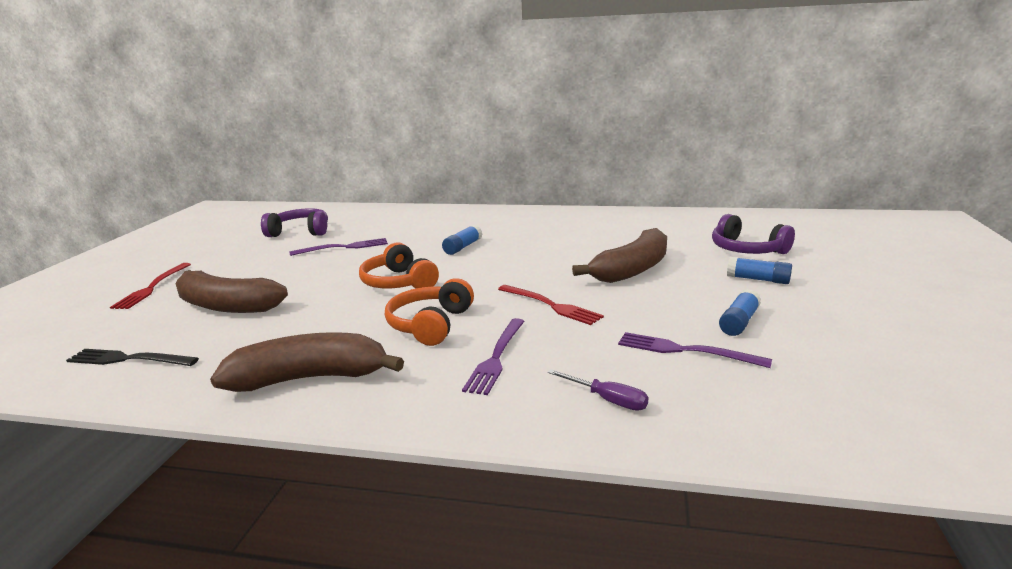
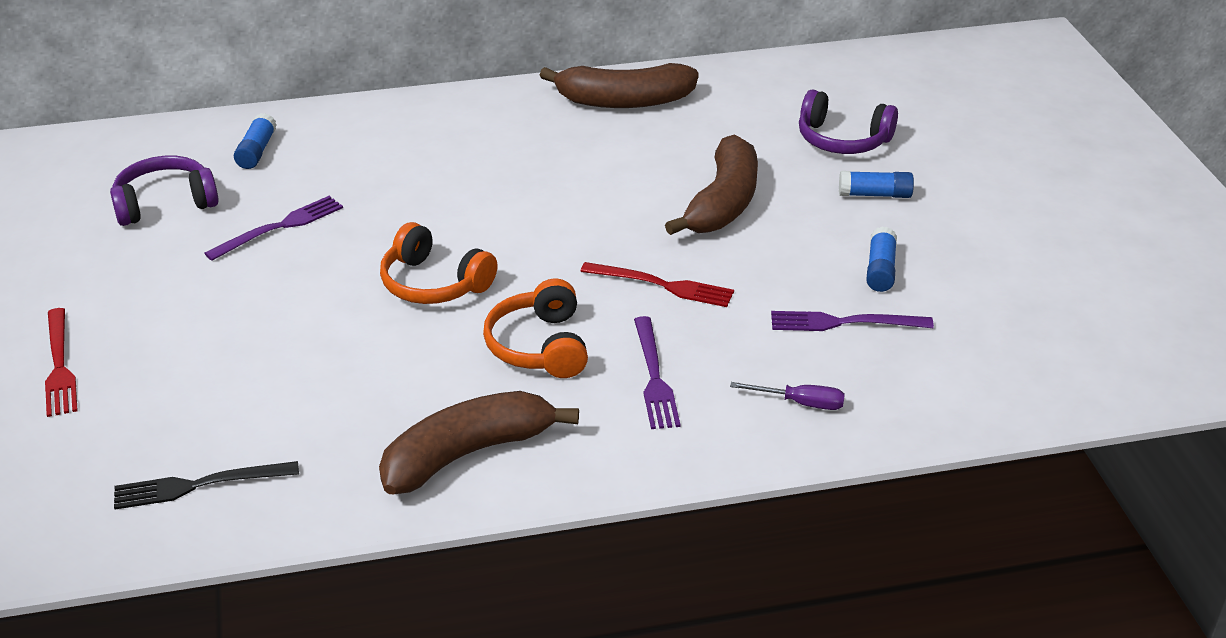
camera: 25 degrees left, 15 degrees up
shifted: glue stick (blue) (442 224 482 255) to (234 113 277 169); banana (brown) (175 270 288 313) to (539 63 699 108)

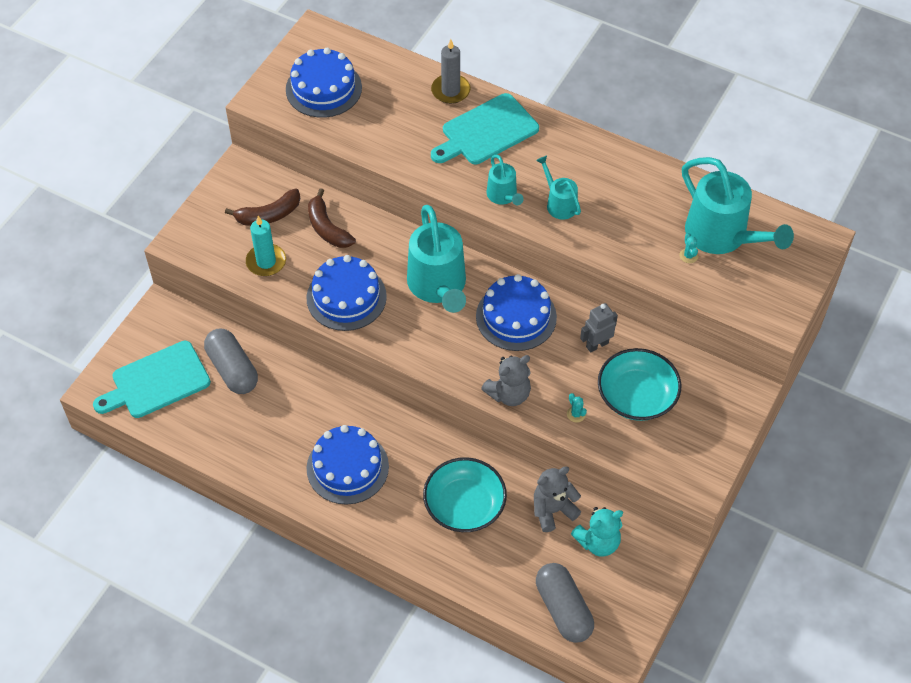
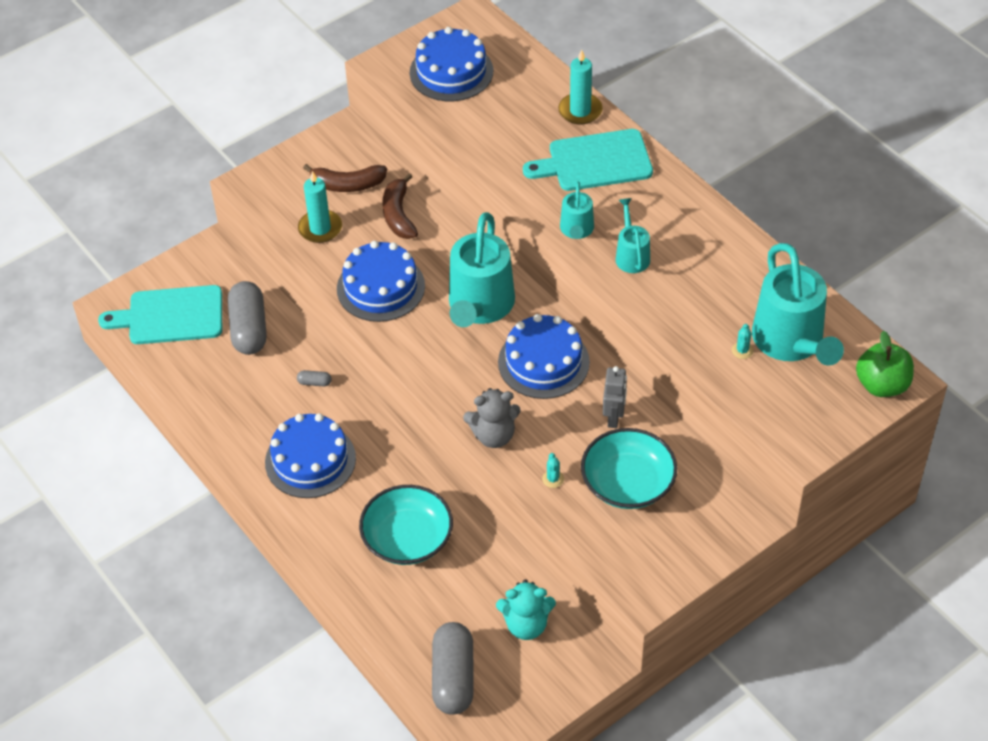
camera: 25 degrees right, 5 degrees down
gone: teddy bear (grey) (534 466 581 532)
new: apple (green) (856 331 914 397); capsule (grey) (297 370 332 386)
repainted: candle (grey) (431 39 470 104) to candle (turquoise) (558 49 603 125)
rotated: robot (grey) (580 303 618 353) = (603 366 627 428) 105 degrees clockwise

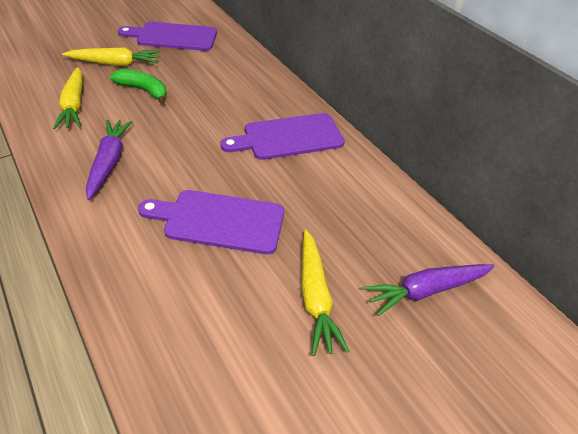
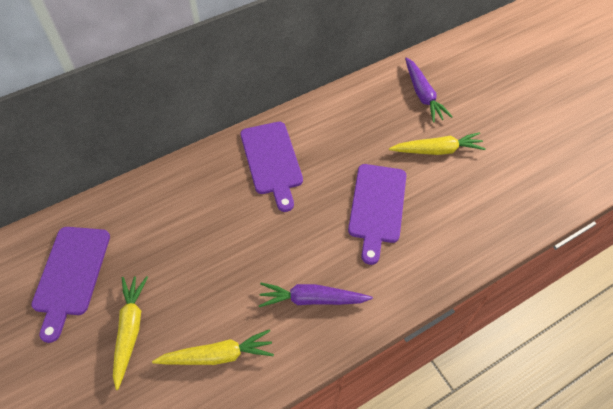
camera: 85 degrees left, 10 degrees up
gone: banana (green) (110 69 167 104)

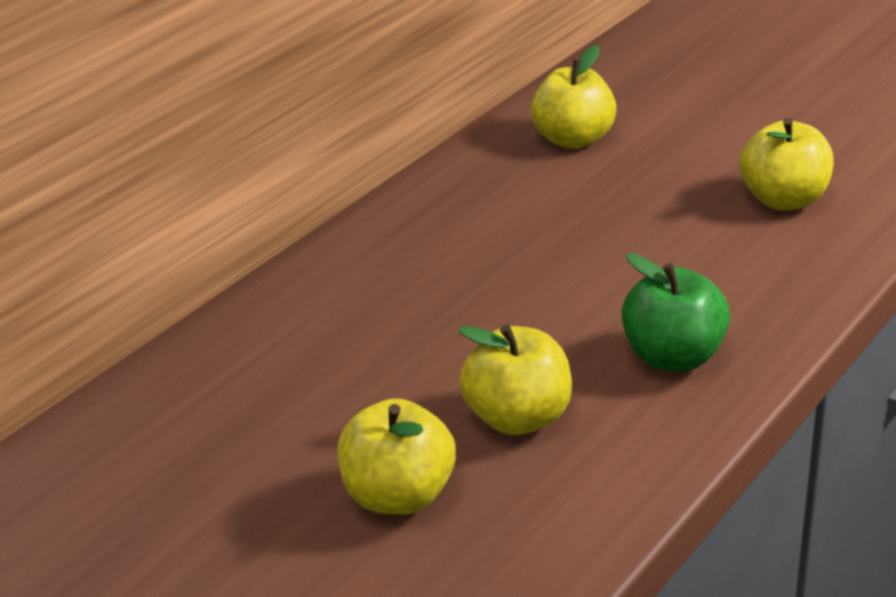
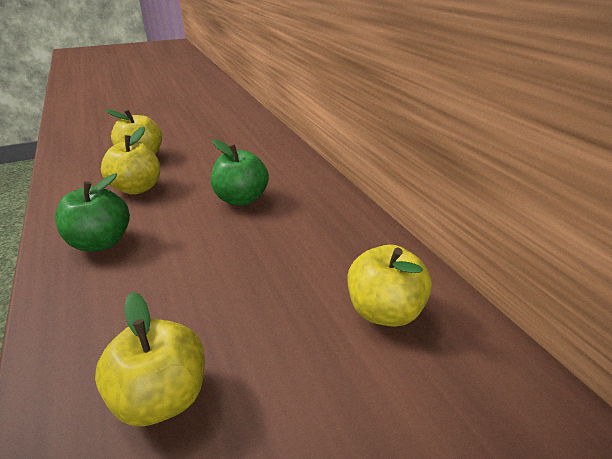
camera: 115 degrees right, 0 degrees up
new: apple (green) (211 139 269 206)

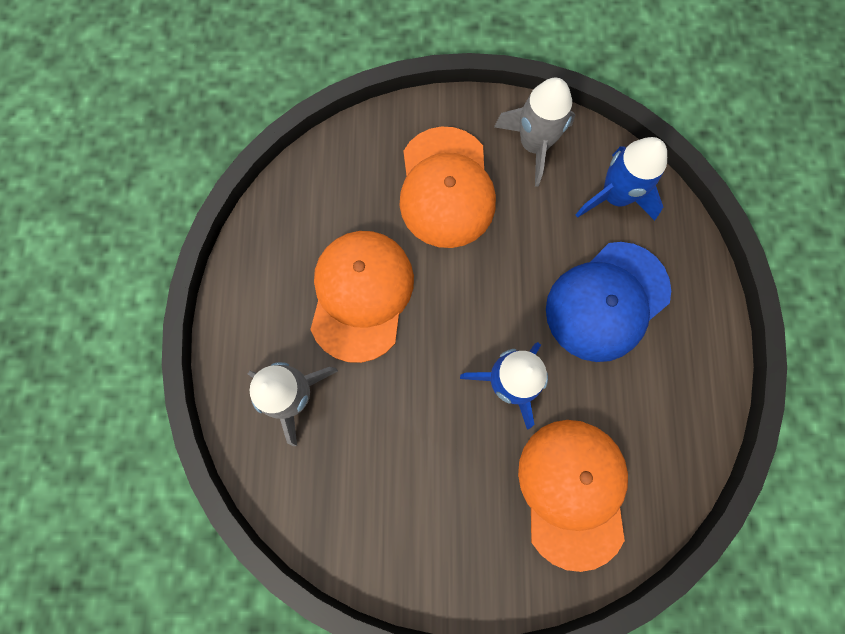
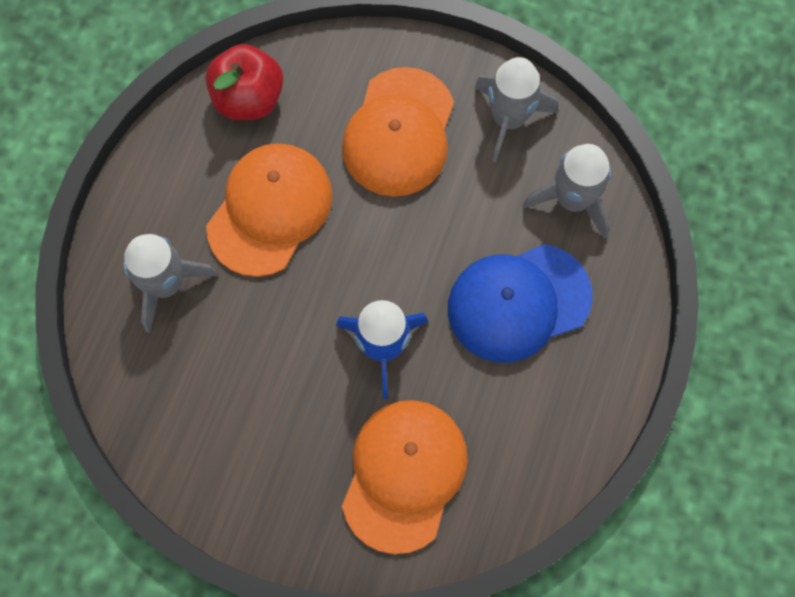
camera: 20 degrees right, 5 degrees down
new: apple (red) (206 44 283 120)
repainted: rocket (blue) (576 137 667 221) to rocket (grey) (523 144 611 239)

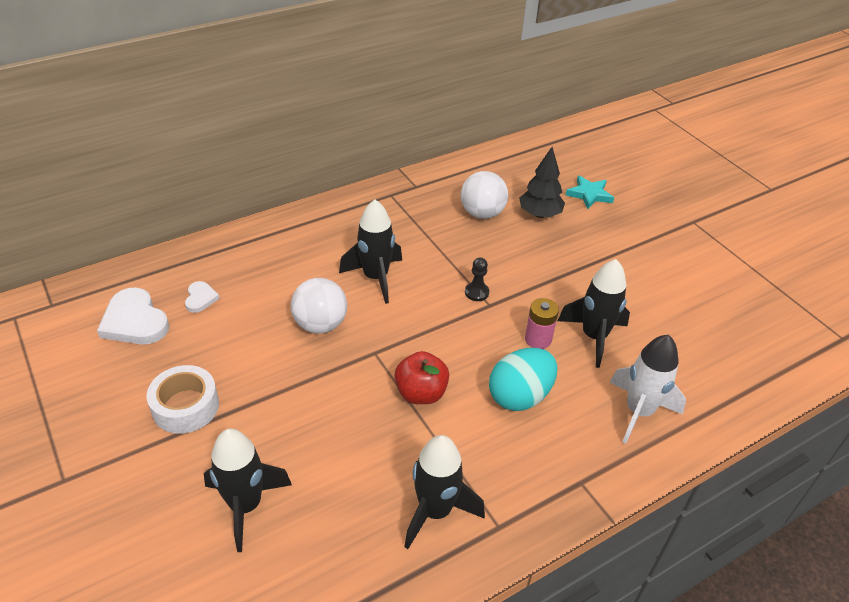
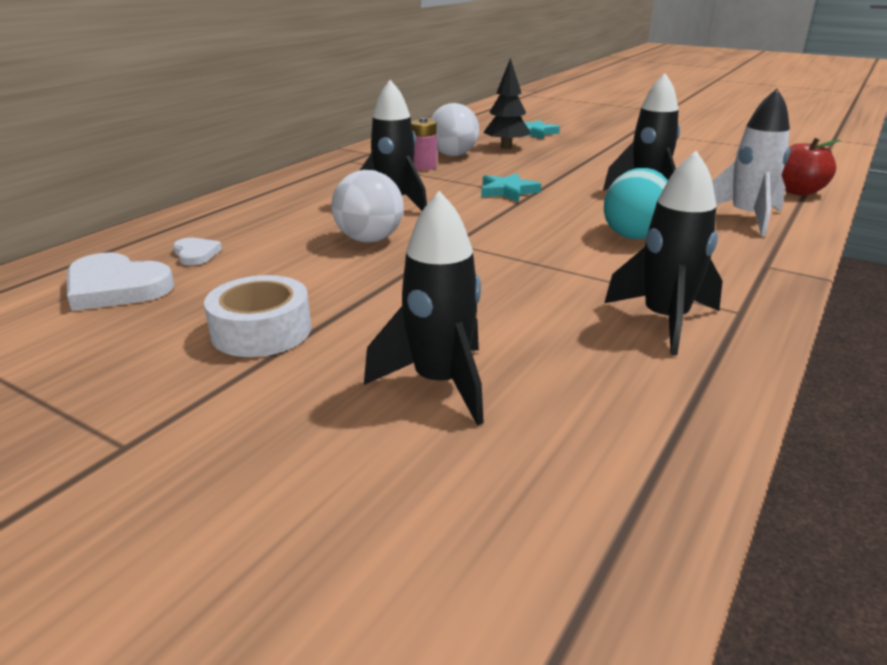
camera: 25 degrees left, 15 degrees down
shifted: battery (pink) (525 298 559 349) to (411 117 437 170); apple (red) (394 351 449 404) to (782 138 840 196)
swapped: pawn (black) (465 257 489 301) to star (turquoise) (481 173 541 202)

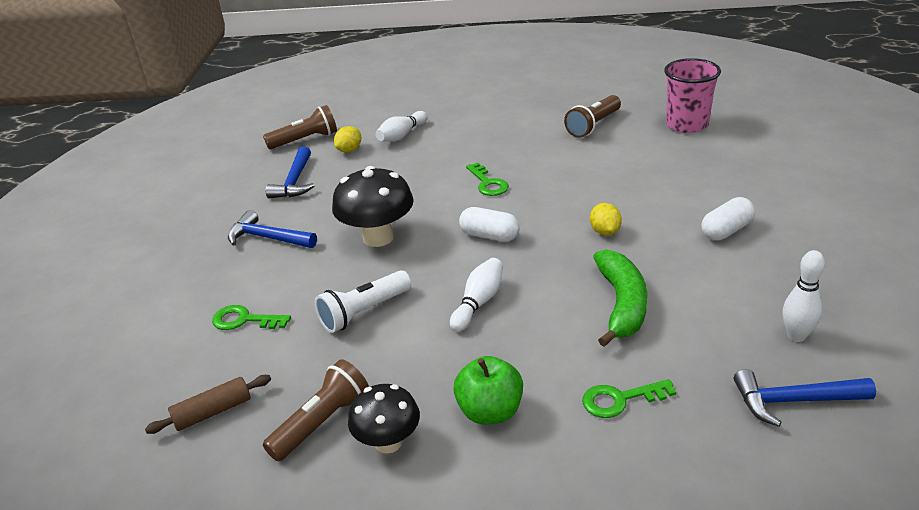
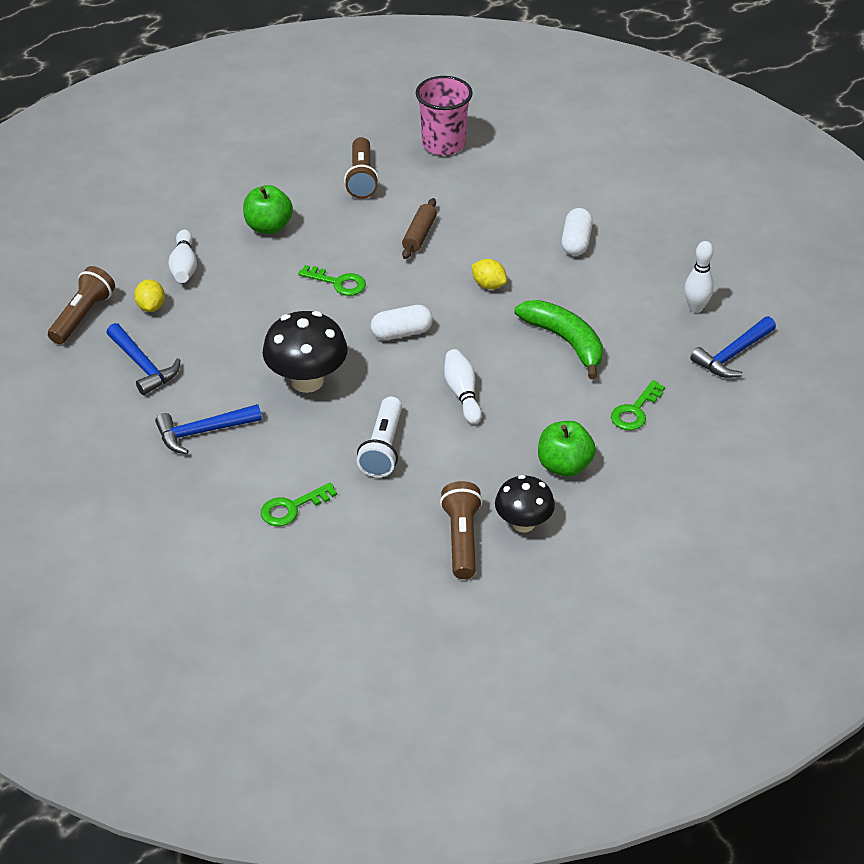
camera: 45 degrees left, 10 degrees up
new: apple (green) (243 185 293 234)
shifted: rolling pin (brown) (145 375 271 434) to (402 198 437 259)

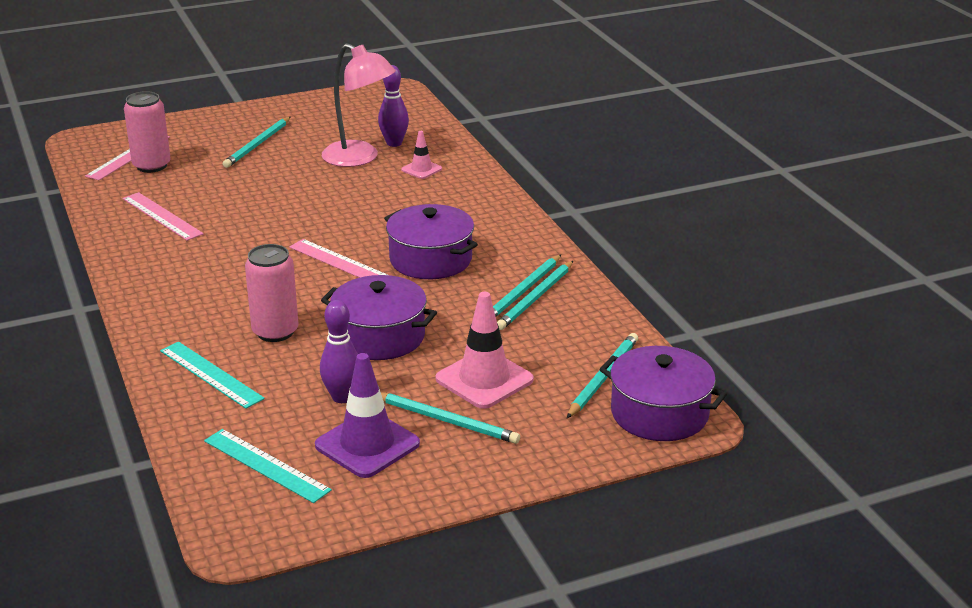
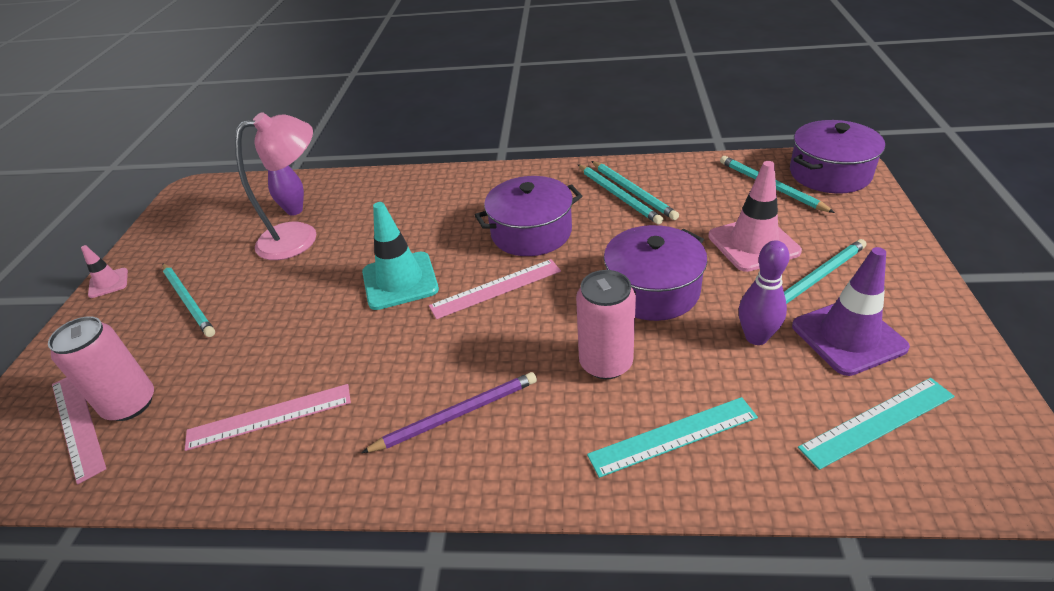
camera: 60 degrees left, 10 degrees up
new: traffic cone (turquoise) (362 202 439 310); pencil (purple) (361 372 537 453)
shifted: traffic cone (pink) (401 131 442 179) to (81 245 128 298)

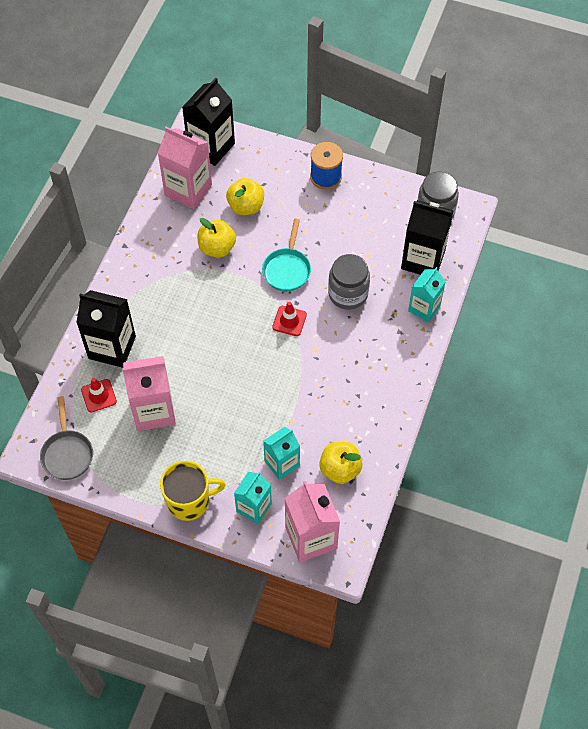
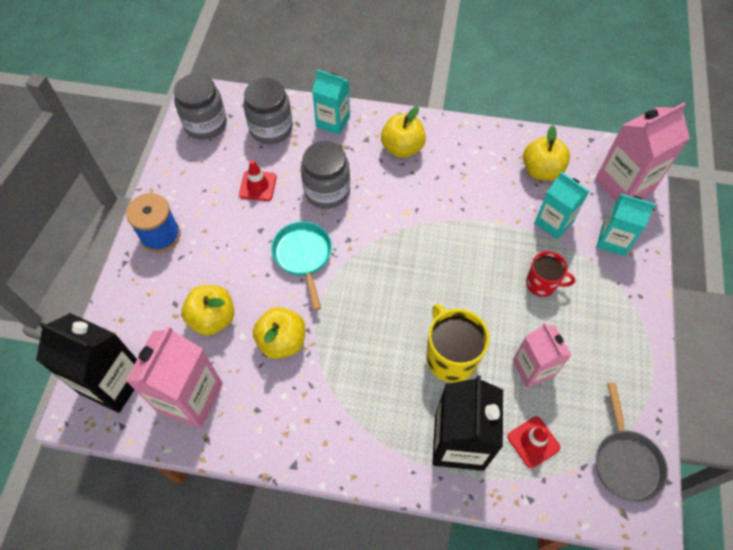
camera: 100 degrees left, 0 degrees up
new: apple (yellow) (381 106 426 158); mug (red) (526 251 575 297)
shifted: traffic cone (red) (272 302 307 336) to (239 160 277 201); mug (yellow) (160 461 226 521) to (426 304 490 383)
swapped: carton (black) (401 200 454 275) to jar (grey) (243 78 293 144)
rotated: pan (turquoise) (262 219 311 292) = (271 222 332 310) 105 degrees counterclockwise; pan (grey) (40 396 93 480) = (596 383 668 503) 105 degrees clockwise
scaled: carton (pink) (122 356 176 431) = (513 323 571 388) x0.65

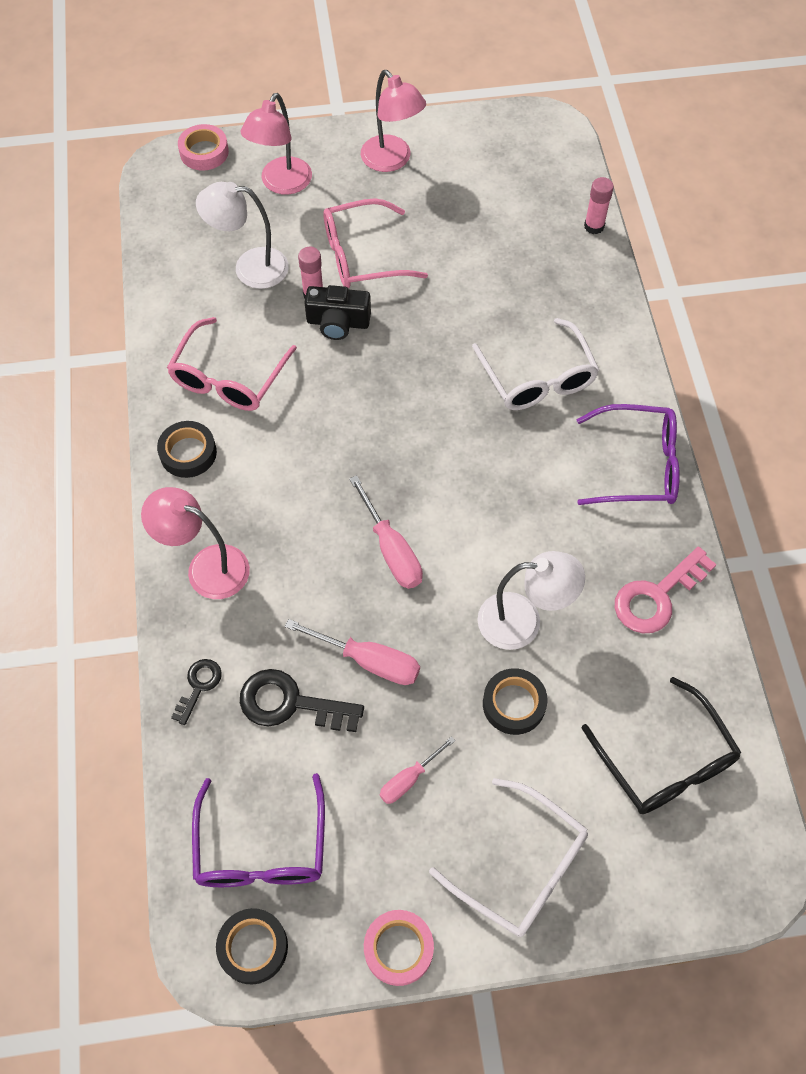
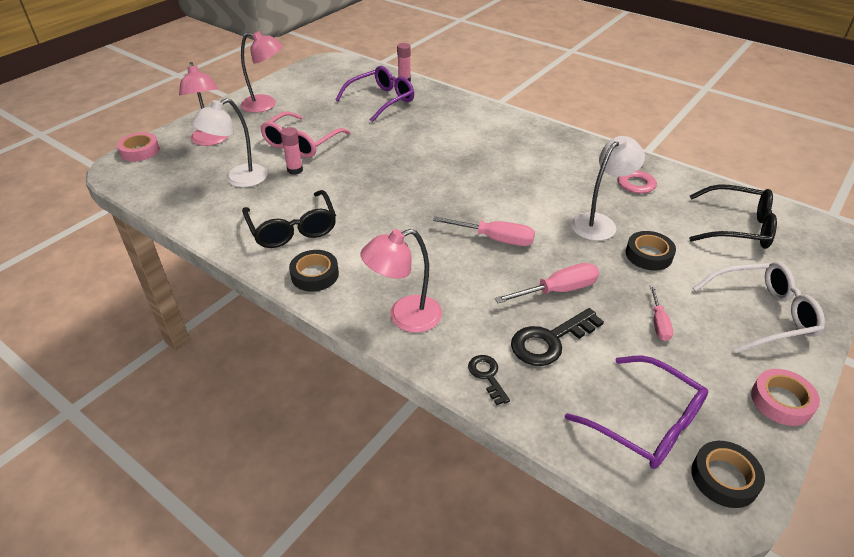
camera: 45 degrees left, 20 degrees down
gone: camera (black) (304 285 371 340); glasses (white) (472 318 599 410)
shifted: glasses (purple) (576 404 680 505) to (335 66 414 122)
repainted: glasses (pink) (167 317 297 411) to glasses (black) (242 190 336 248)

